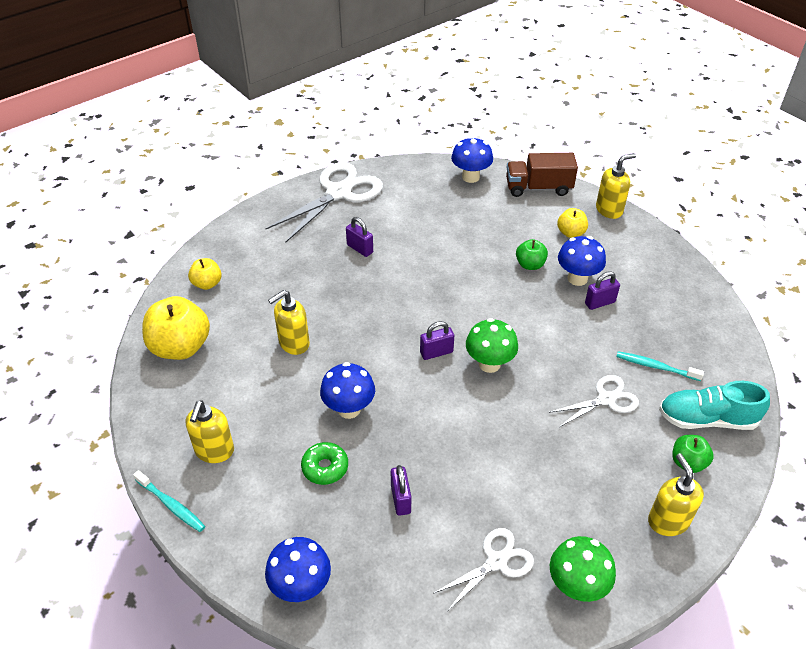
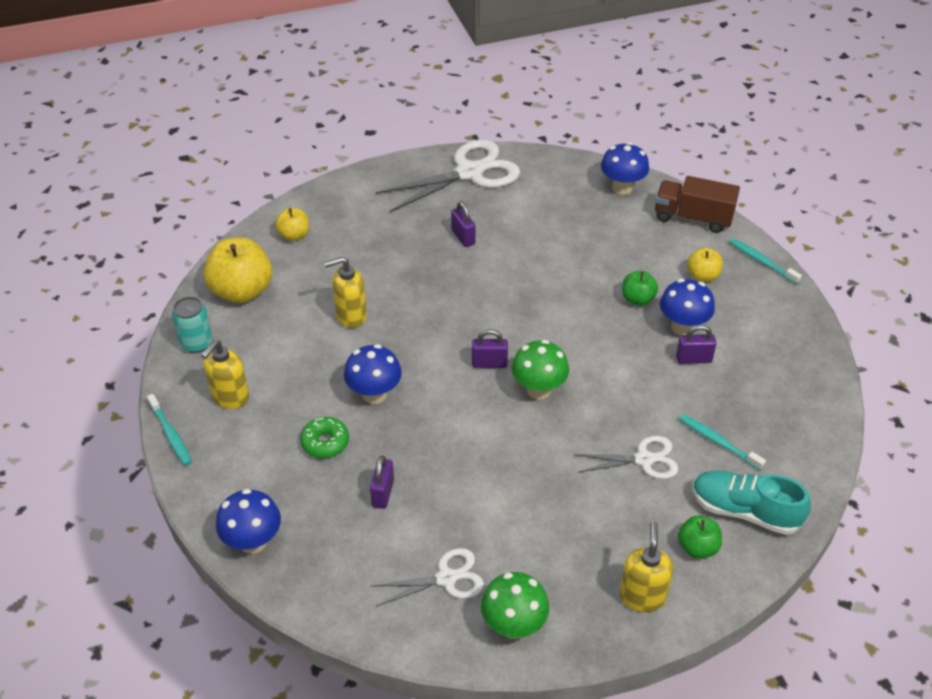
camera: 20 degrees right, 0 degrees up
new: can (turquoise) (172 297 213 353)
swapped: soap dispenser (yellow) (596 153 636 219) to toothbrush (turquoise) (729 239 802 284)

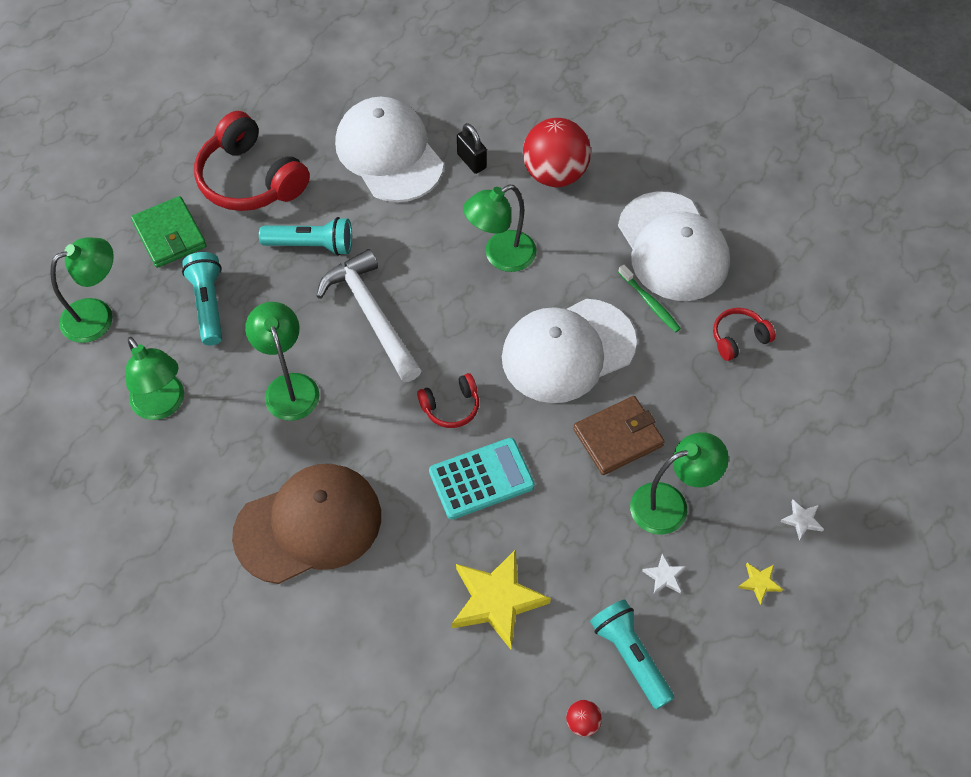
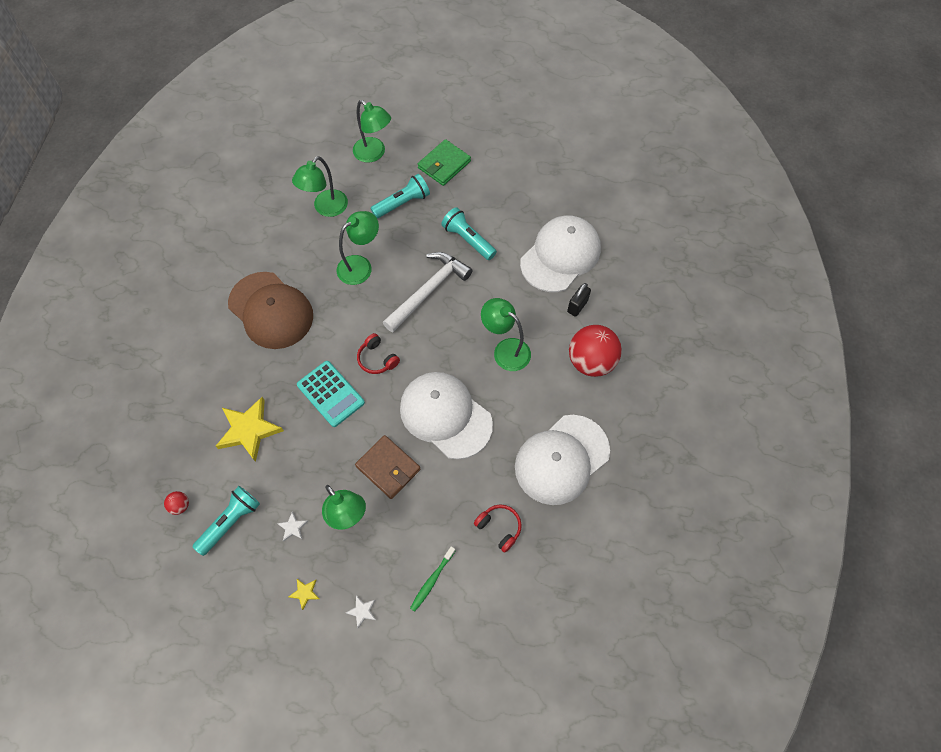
camera: 70 degrees right, 5 degrees up
gone: headphones (red) (194 111 310 211)
shifted: toothbrush (green) (618 265 681 333) to (410 546 455 612)
rotated: flashlight (turquoise) (259 217 352 256) = (441 207 497 260) 150 degrees clockwise

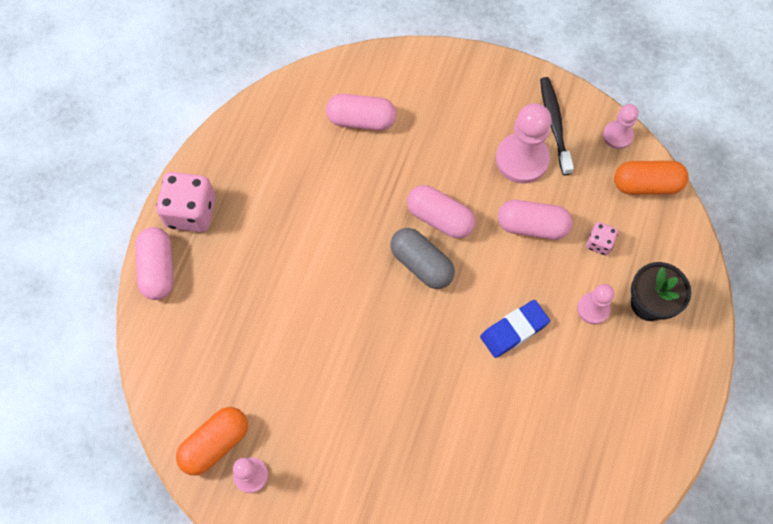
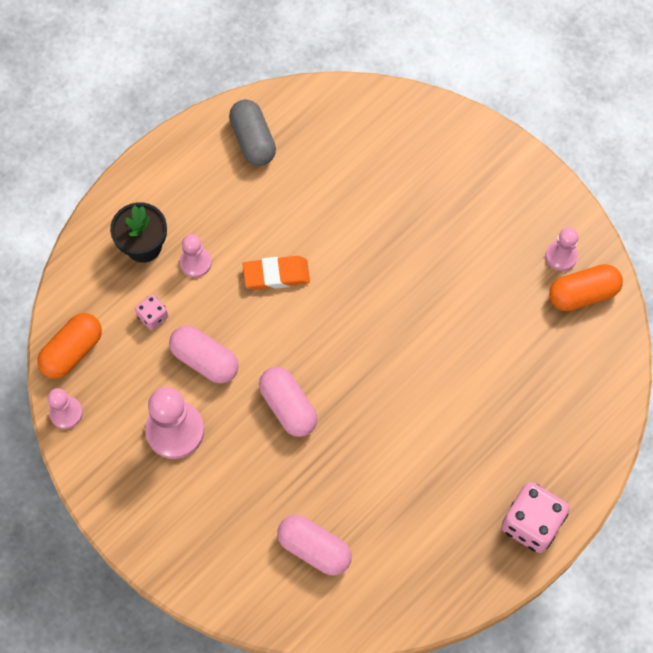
camera: 155 degrees left, 0 degrees up
gone: toothbrush (black) (540 77 574 175); capsule (pink) (135 227 173 300)
shifted: capsule (grey) (390 228 455 289) to (229 100 276 166)
repainted: eraser (blue) (480 300 550 358) to eraser (orange) (243 256 310 290)
rotated: capsule (orange) (614 161 689 195) = (37 313 102 379) 75 degrees counterclockwise

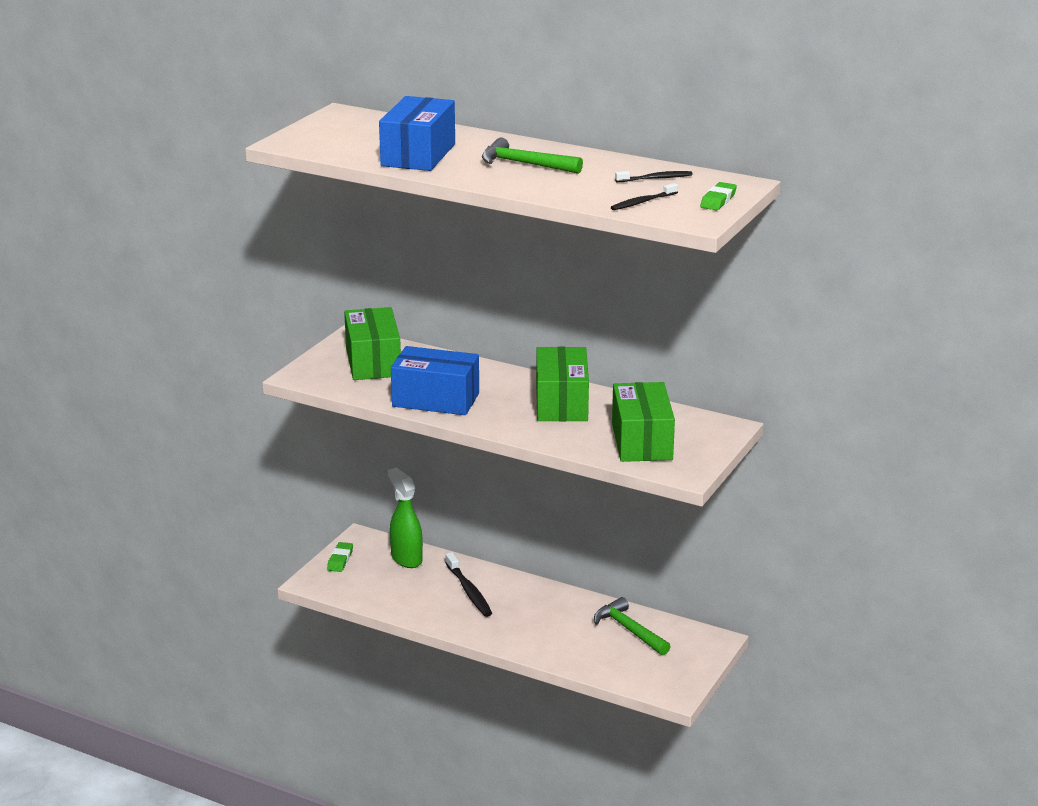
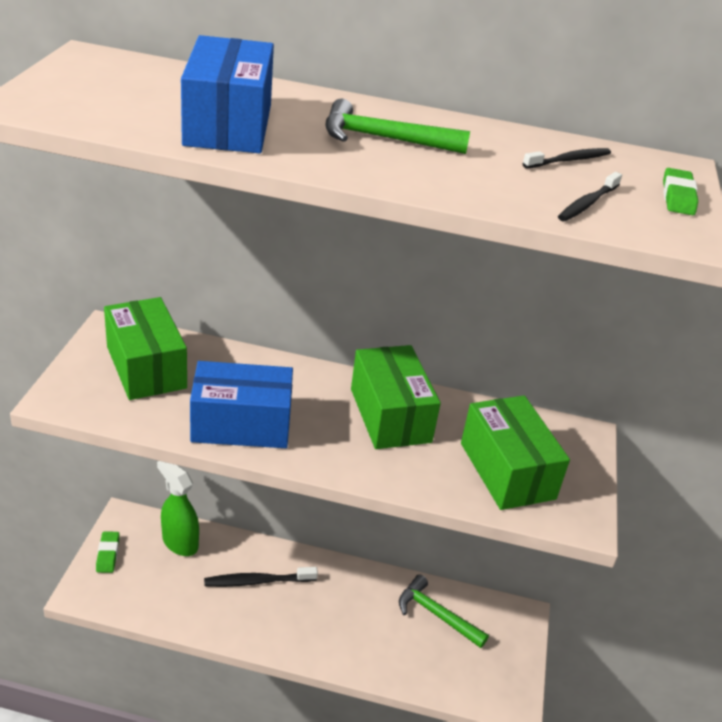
camera: 20 degrees left, 10 degrees up
rotated: toothbrush (black) (445 552 492 617) = (204 567 318 587) 120 degrees clockwise

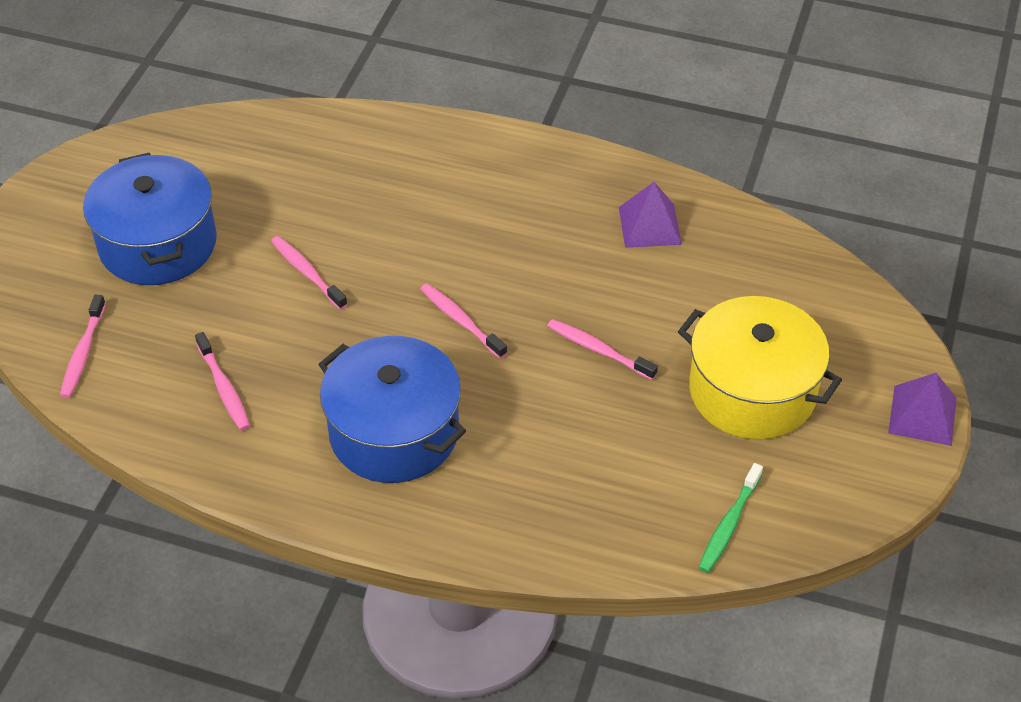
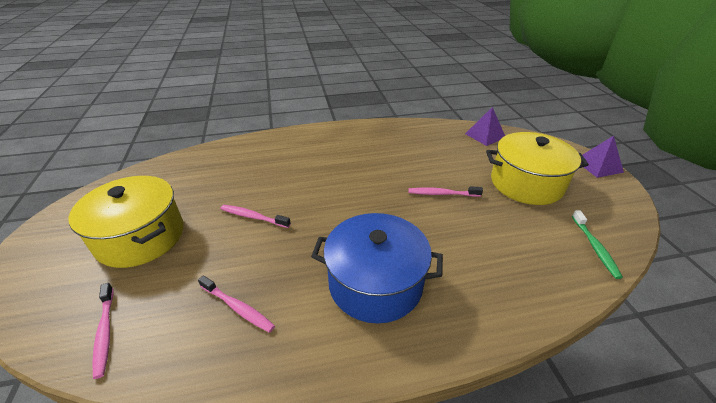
camera: 30 degrees left, 10 degrees down
gone: toothbrush (pink) (421 284 507 359)
shifted: pyramid (purple) (619 182 682 248) to (465 107 505 146)
repainted: pot (blue) (83 153 217 285) to pot (yellow) (68 176 184 268)

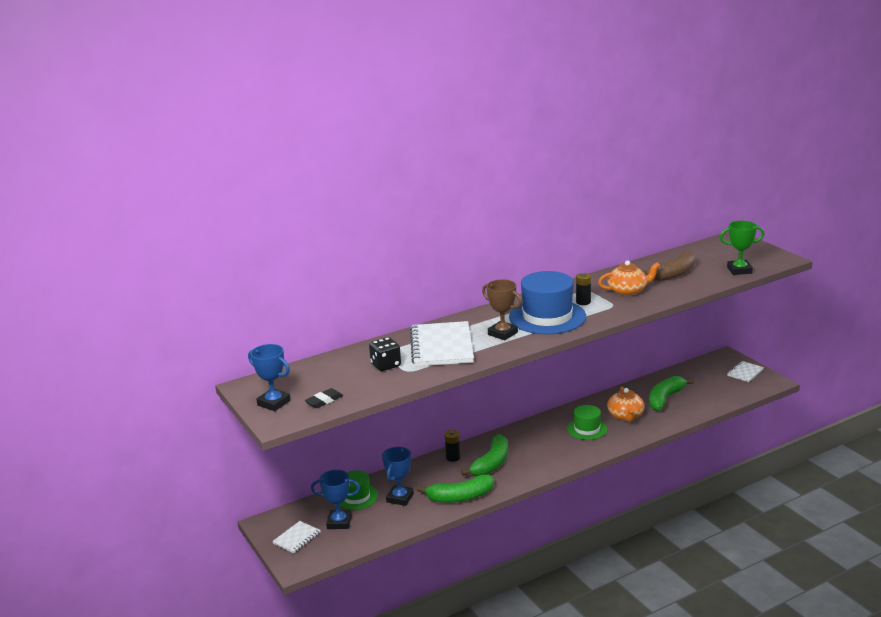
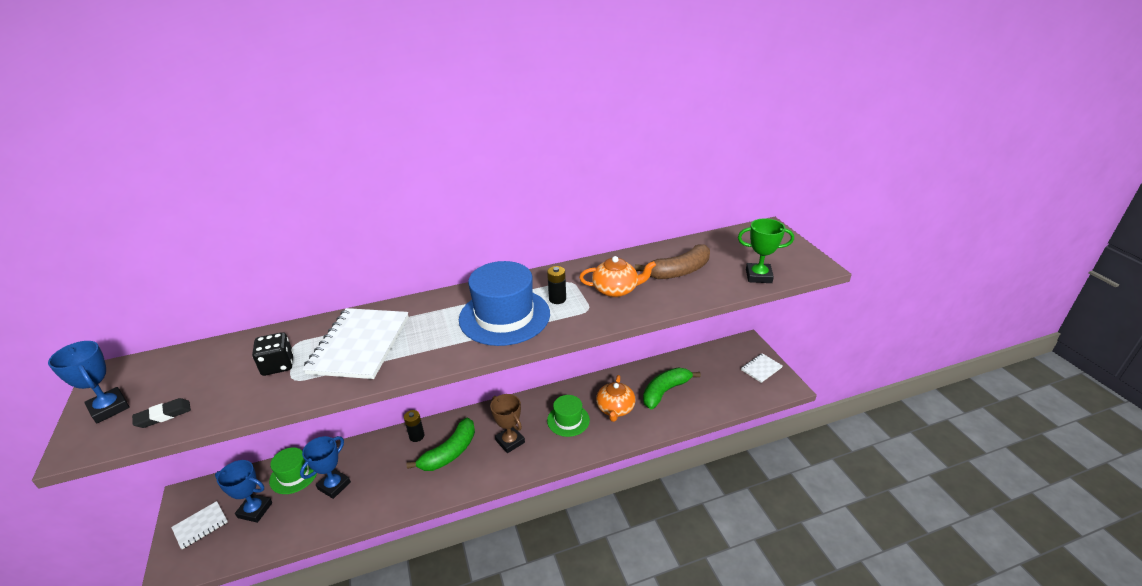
camera: 10 degrees right, 10 degrees up
gone: banana (green) (417 474 494 503)
shifted: trophy (brown) (482 279 522 340) to (490 394 525 453)

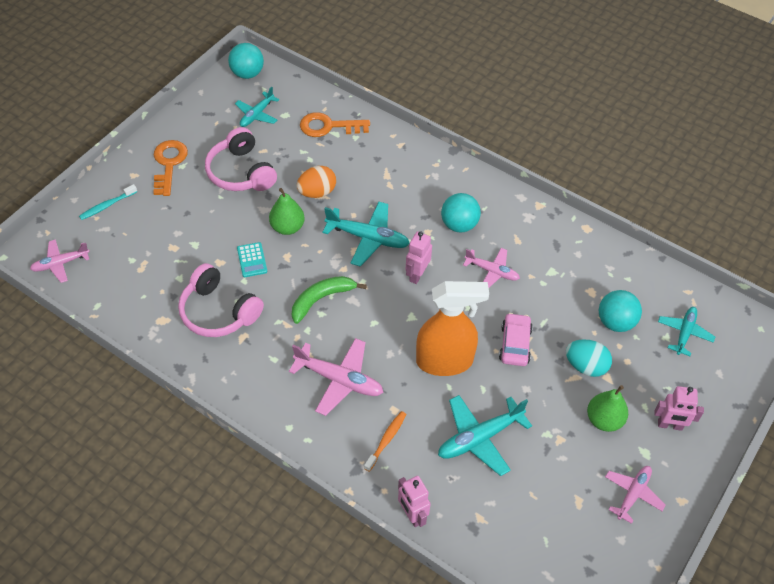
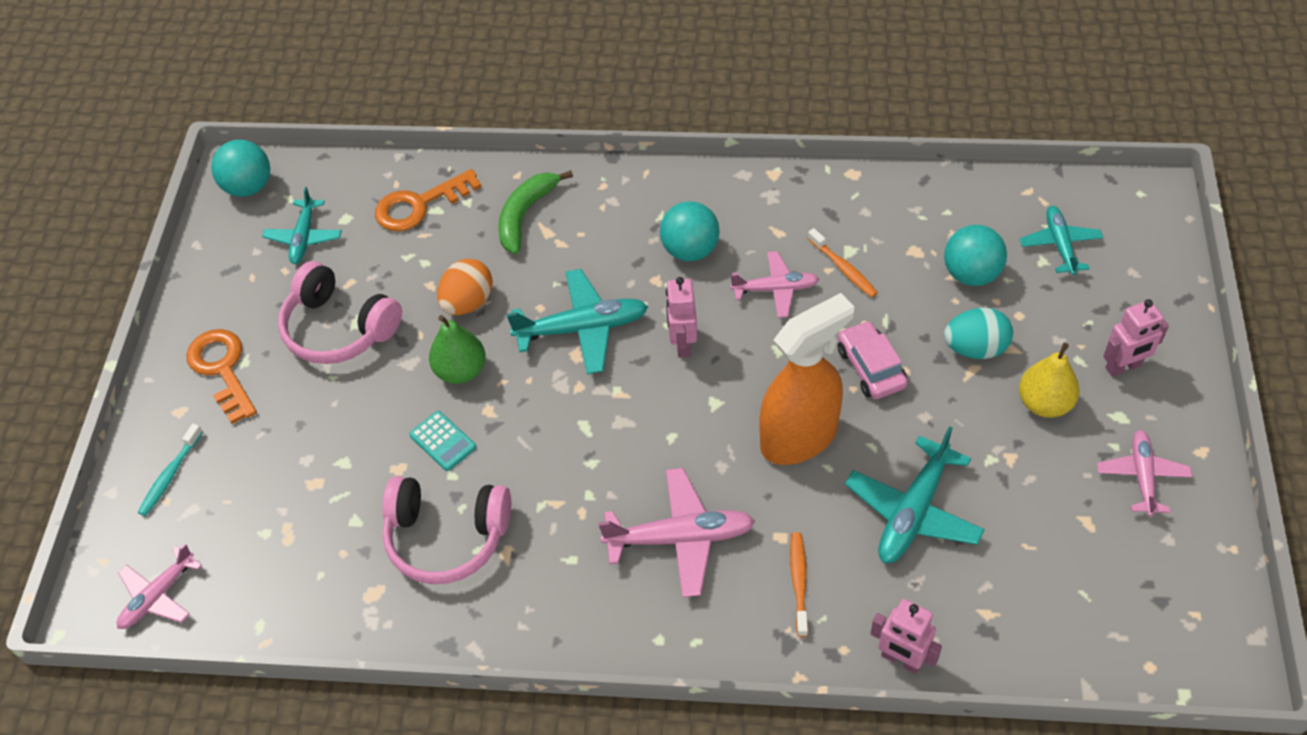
camera: 25 degrees left, 0 degrees up
new: toothbrush (orange) (808 228 878 297)
shifted: banana (green) (292 276 367 324) to (498 170 573 254)
repainted: pear (green) (587 385 628 432) to pear (yellow) (1019 343 1079 418)

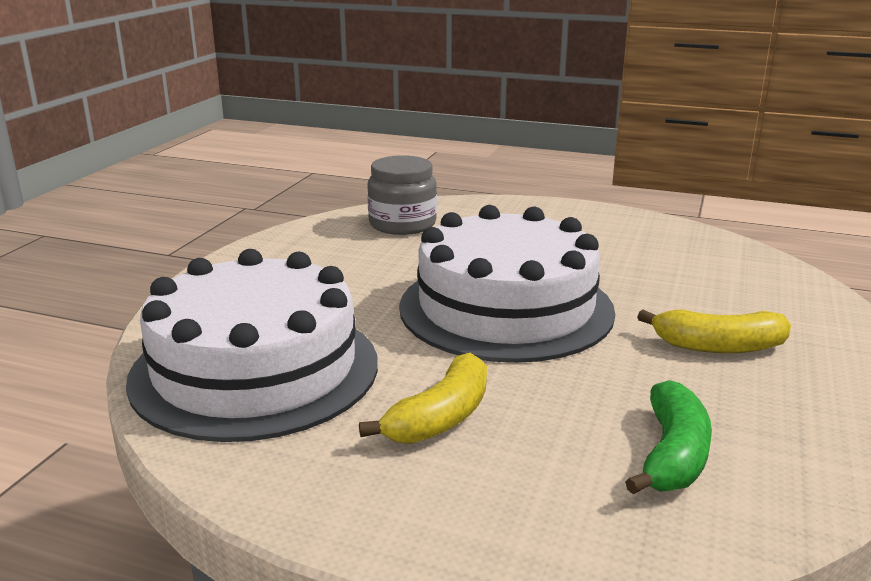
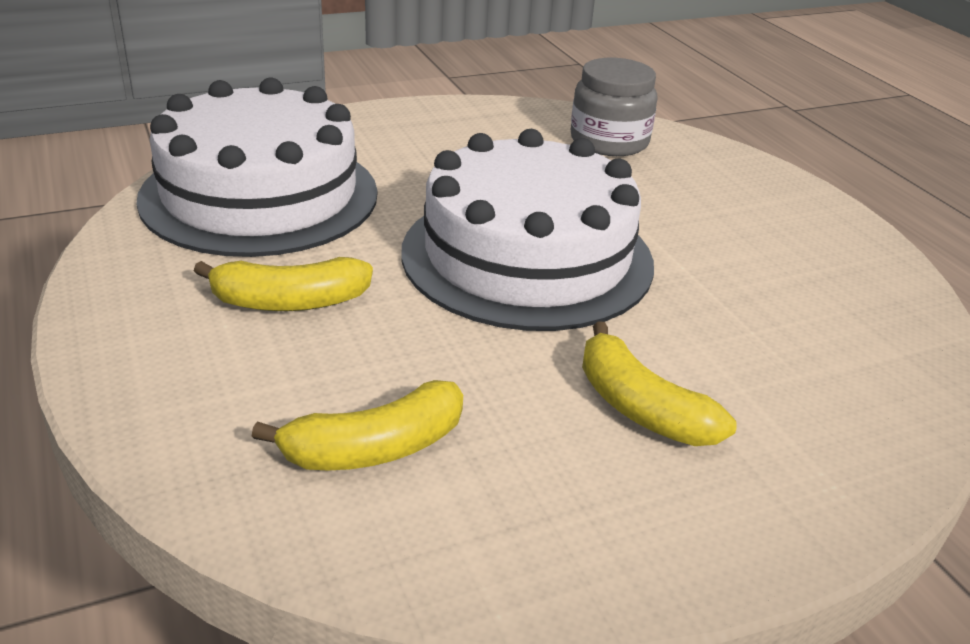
camera: 45 degrees right, 10 degrees up
repainted: banana (green) (625 380 712 494) to banana (yellow) (252 380 463 470)

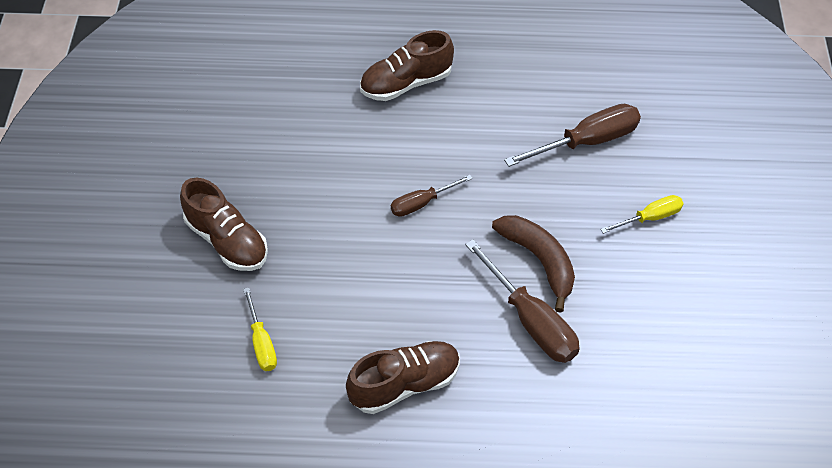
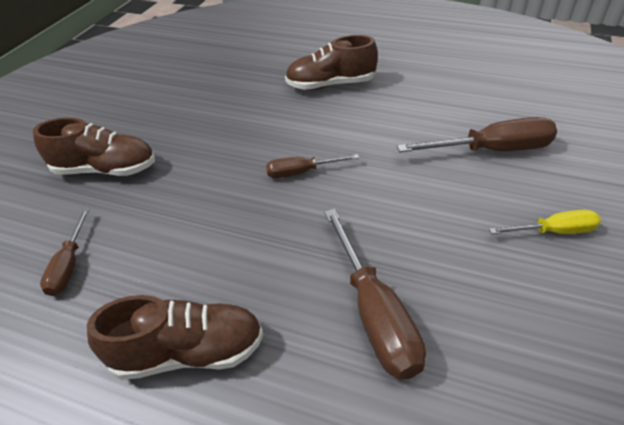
camera: 20 degrees right, 10 degrees down
gone: banana (brown) (492 215 575 313)
repainted: screwdriver (yellow) (243 287 277 371) to screwdriver (brown) (40 209 90 296)
rotated: shoe (brown) (180 178 268 271) = (33 118 155 176) 60 degrees counterclockwise

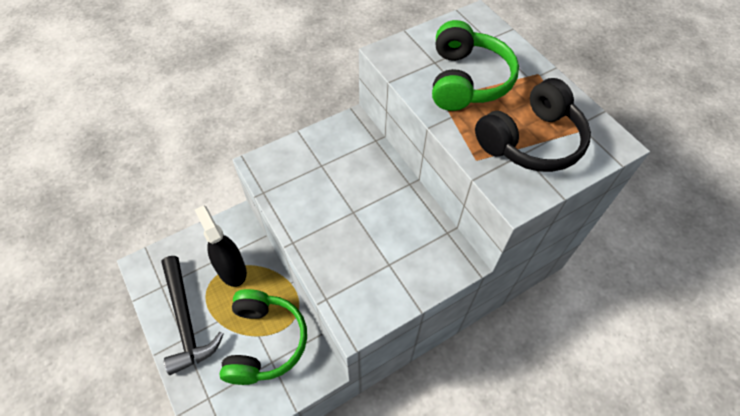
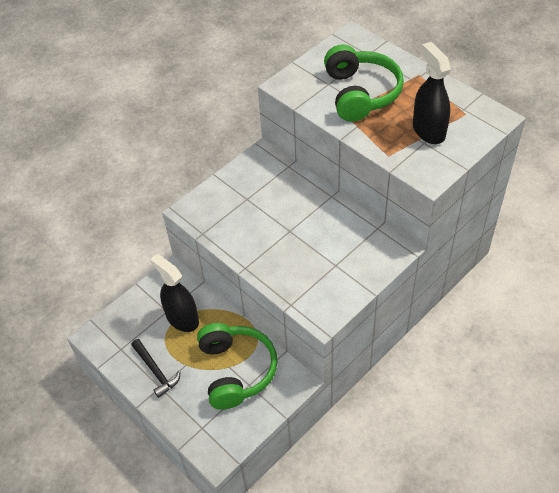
camera: 10 degrees left, 5 degrees down
swapped: headphones (black) (475 78 591 172) to spray bottle (black) (413 42 451 144)
scaled: hammer (black) (162 256 223 375) = (131 339 180 398) x0.59

